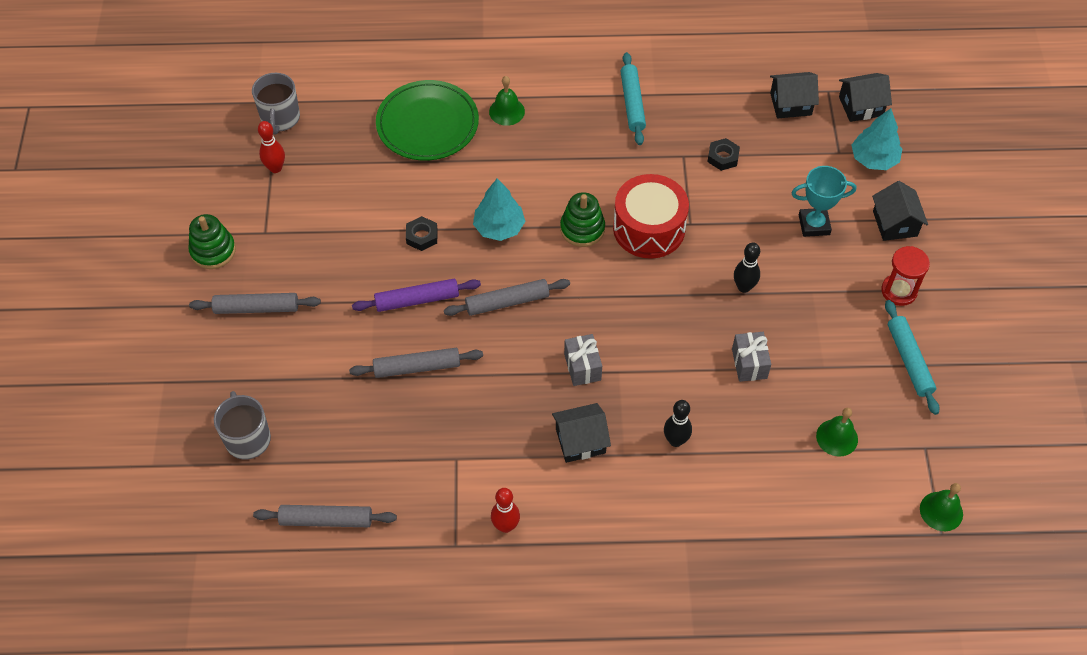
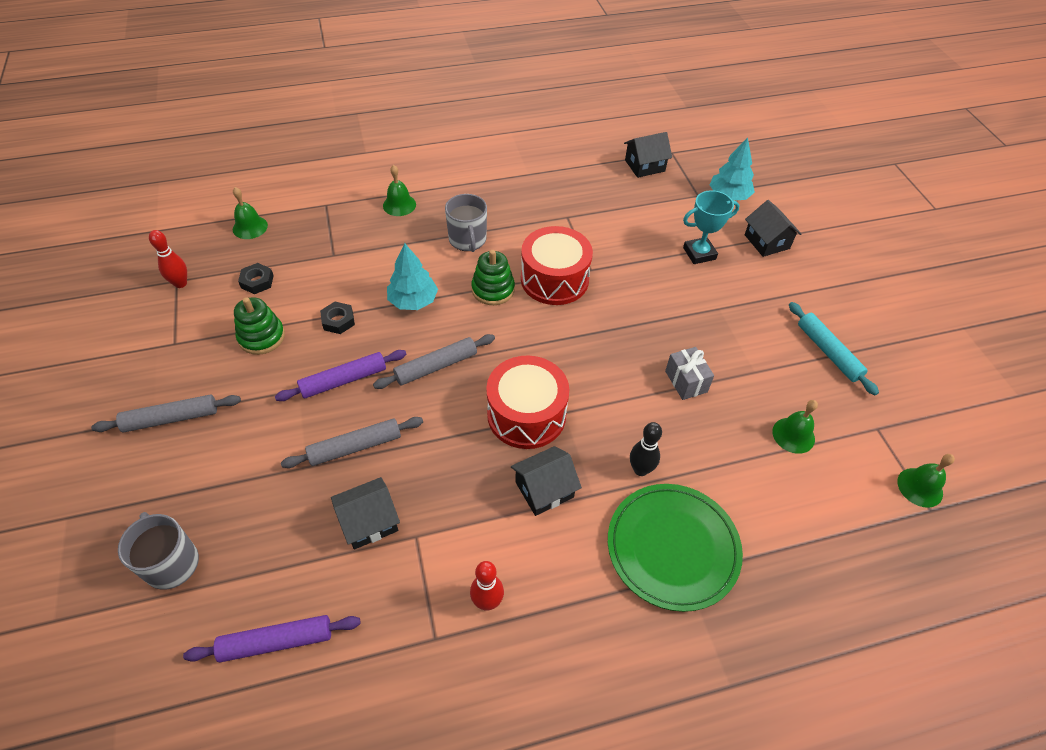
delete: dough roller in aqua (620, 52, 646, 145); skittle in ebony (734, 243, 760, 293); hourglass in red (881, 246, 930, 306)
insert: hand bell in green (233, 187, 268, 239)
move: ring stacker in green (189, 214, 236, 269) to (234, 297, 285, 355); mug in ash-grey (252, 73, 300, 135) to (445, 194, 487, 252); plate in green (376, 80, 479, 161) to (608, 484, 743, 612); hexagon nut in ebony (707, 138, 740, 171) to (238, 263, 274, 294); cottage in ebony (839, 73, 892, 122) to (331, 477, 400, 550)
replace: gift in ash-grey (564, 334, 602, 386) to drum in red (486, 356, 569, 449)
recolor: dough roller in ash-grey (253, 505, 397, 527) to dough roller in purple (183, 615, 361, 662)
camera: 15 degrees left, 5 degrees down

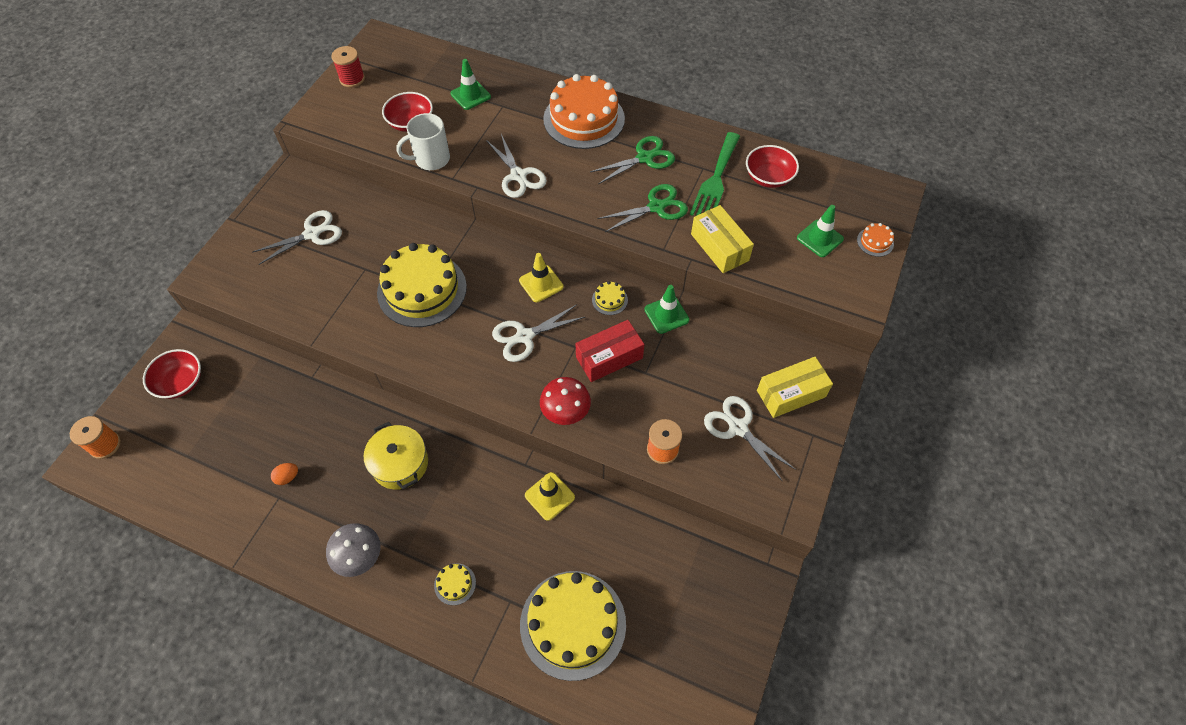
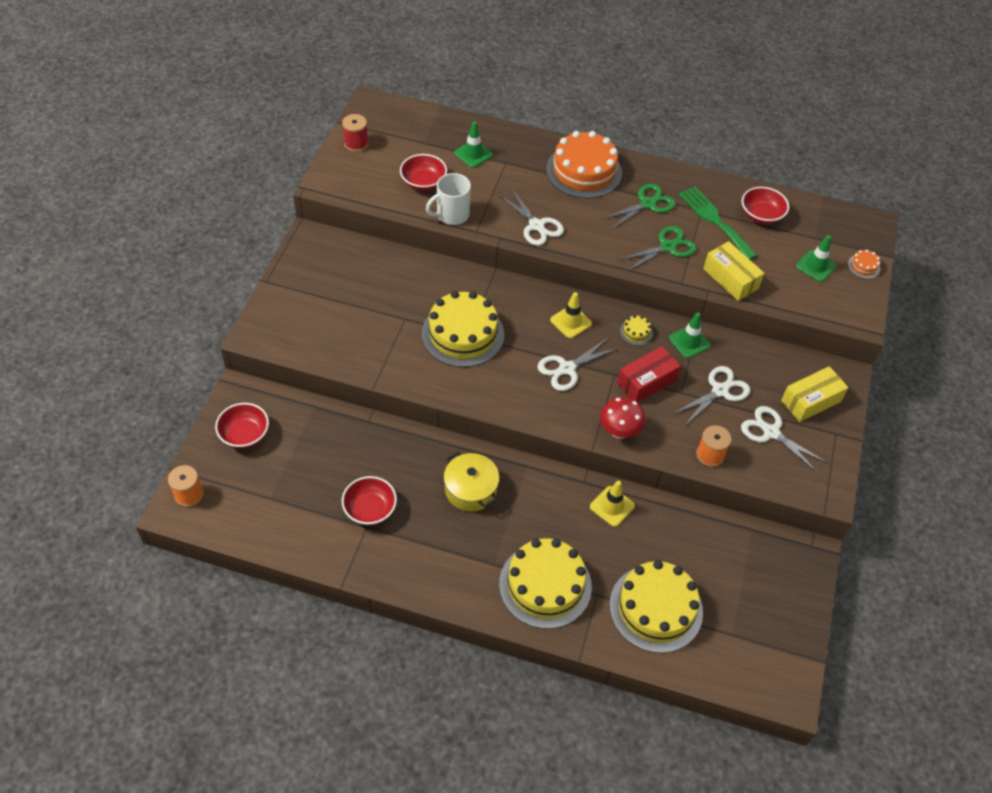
delete: fungus in ash-grey (326, 523, 381, 577)
move: scissors in snow-white (253, 210, 342, 265) to (673, 366, 750, 424)
replace: egg shape in bright orange (271, 463, 298, 485) to serving bowl in red (342, 476, 397, 525)
rotate: dinner fork in green (690, 132, 740, 216) = (679, 186, 757, 260) 135 degrees clockwise
resize: gateau in bright yellow (434, 563, 476, 605) = (499, 538, 592, 629) x2.49
camera: 10 degrees left, 5 degrees down

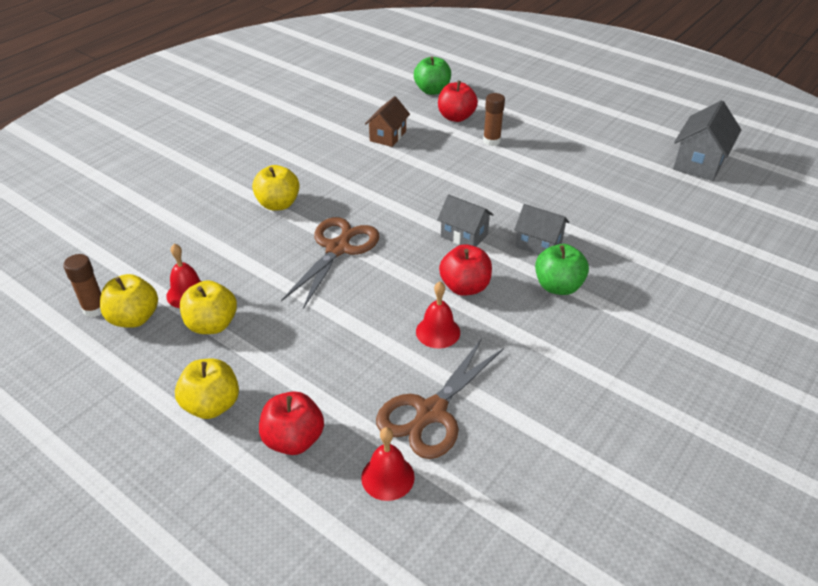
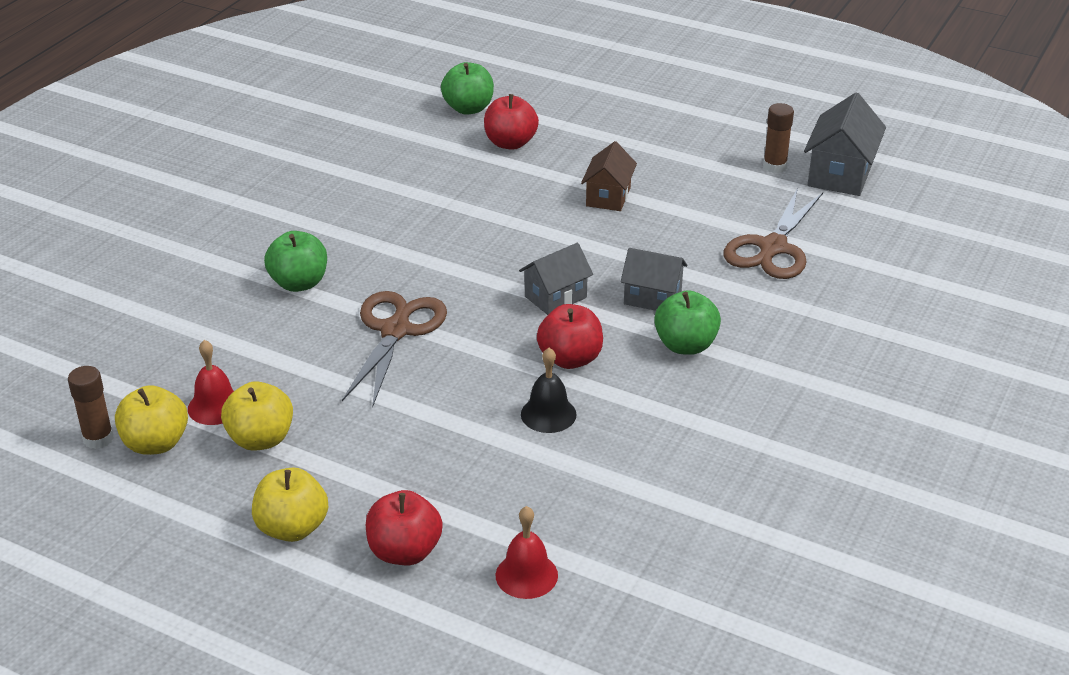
move: cottage in brown (365, 96, 410, 147) to (581, 141, 637, 211); scissors in brown (376, 338, 504, 459) to (724, 188, 823, 279); glue stick in brown (483, 93, 505, 146) to (763, 103, 794, 173)
recolor: apple fruit in bright yellow (252, 165, 300, 211) to apple fruit in green (264, 231, 327, 292); hand bell in red (416, 282, 460, 348) to hand bell in ebony (521, 348, 577, 433)
rotate: cottage in ash-grey (437, 194, 494, 247) = (519, 243, 593, 315) 60 degrees counterclockwise
camera: 10 degrees left, 5 degrees down

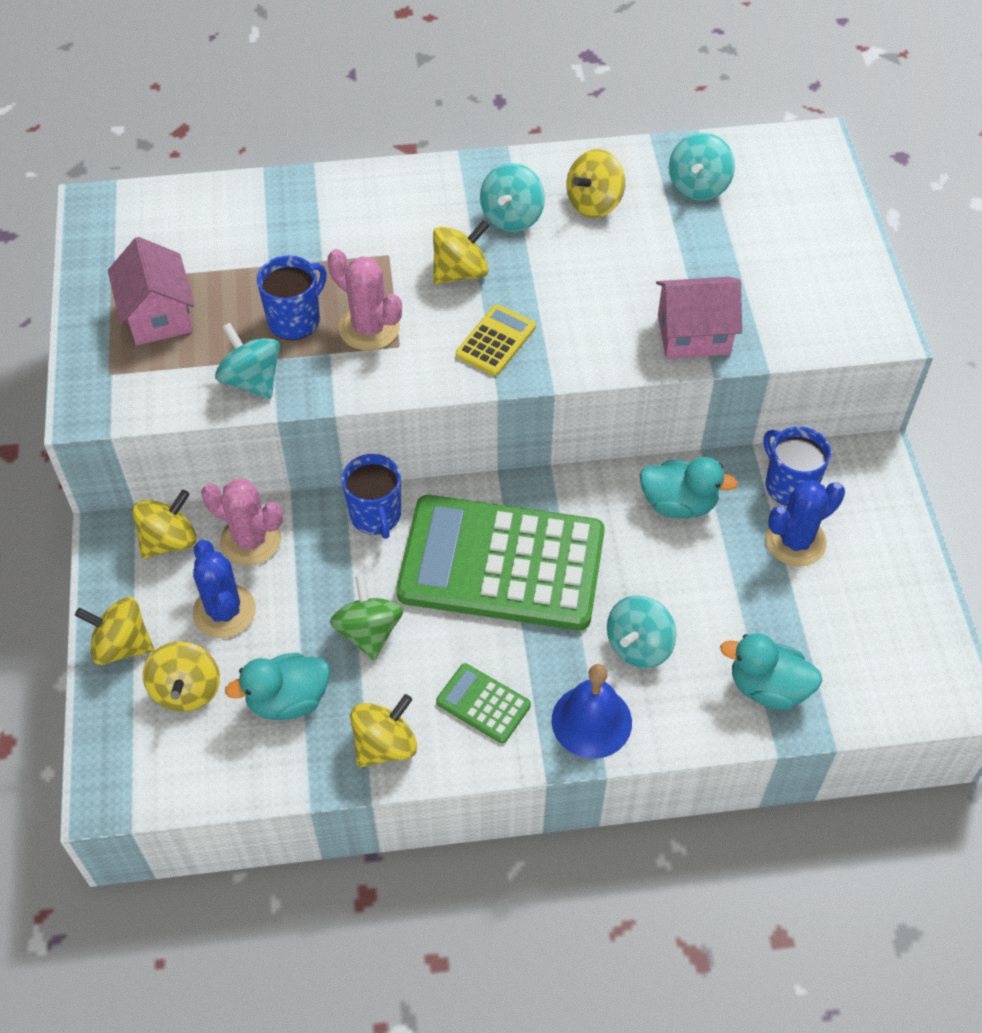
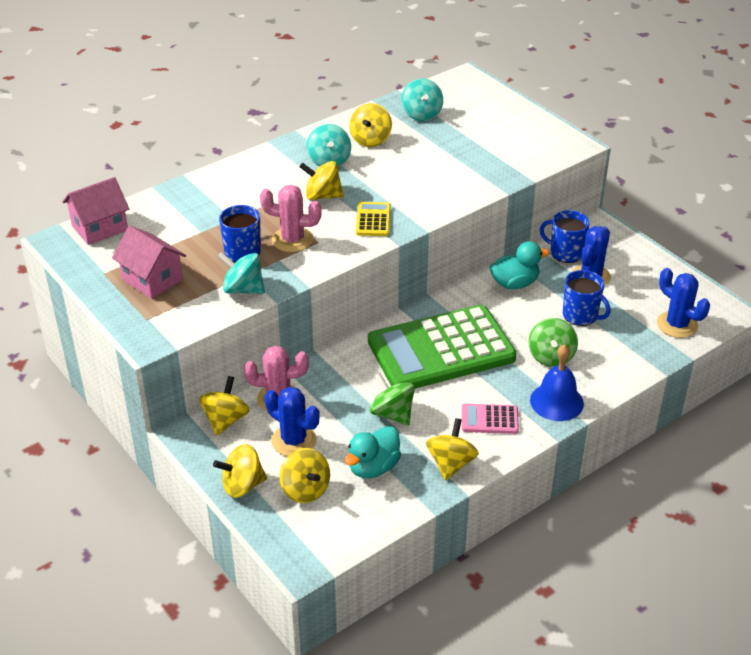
delete: toy duck in aqua (720, 633, 822, 710)
insert: cactus in blue (657, 268, 710, 338)
move: mug in blue (342, 454, 401, 539) to (563, 270, 611, 326); cottage in rosy (656, 277, 742, 359) to (62, 177, 129, 245)
recolor: adding machine in green (436, 663, 531, 743) to adding machine in rosy (462, 404, 519, 434); whirligig in aqua (607, 595, 676, 668) to whirligig in green (529, 318, 578, 367)
rotate: whirligig in bright yellow (433, 220, 490, 284) = (299, 161, 344, 200) 105 degrees counterclockwise
camera: 30 degrees left, 15 degrees down

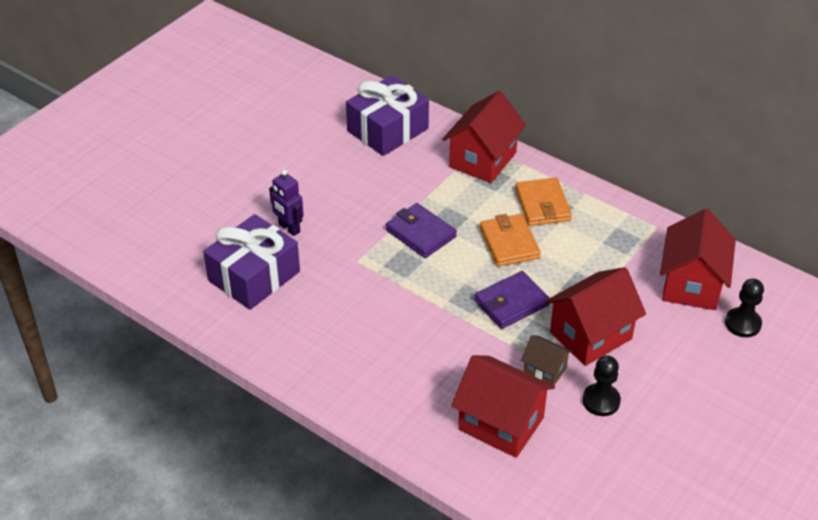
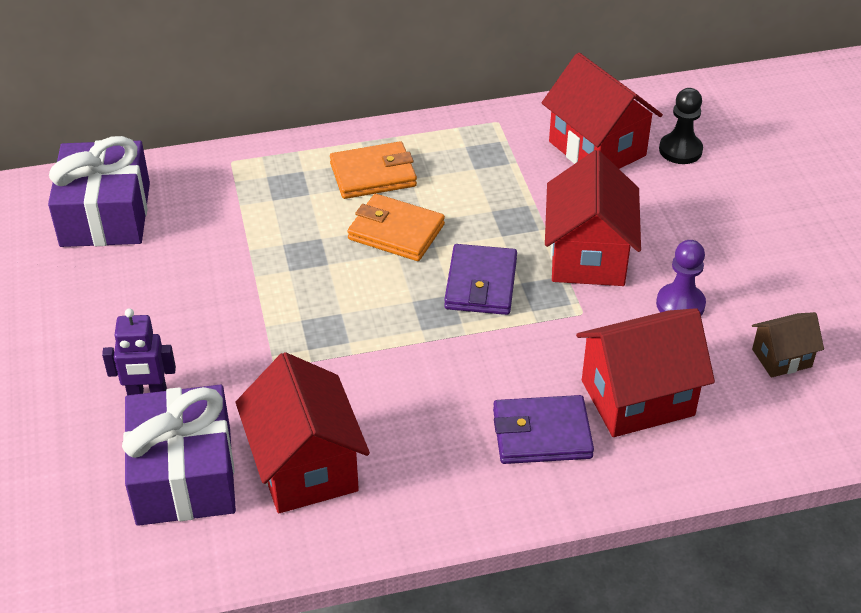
move: card wallet in purple (386, 203, 457, 258) to (493, 395, 594, 464); cottage in red (442, 91, 526, 183) to (236, 352, 370, 513); cottage in brown (521, 335, 573, 385) to (752, 312, 824, 378)
recolor: pawn in ebony (582, 355, 621, 416) to pawn in purple (656, 240, 706, 315)
rotate: card wallet in bright orange (515, 178, 572, 226) = (330, 141, 417, 199) 45 degrees counterclockwise
camera: 50 degrees left, 0 degrees up

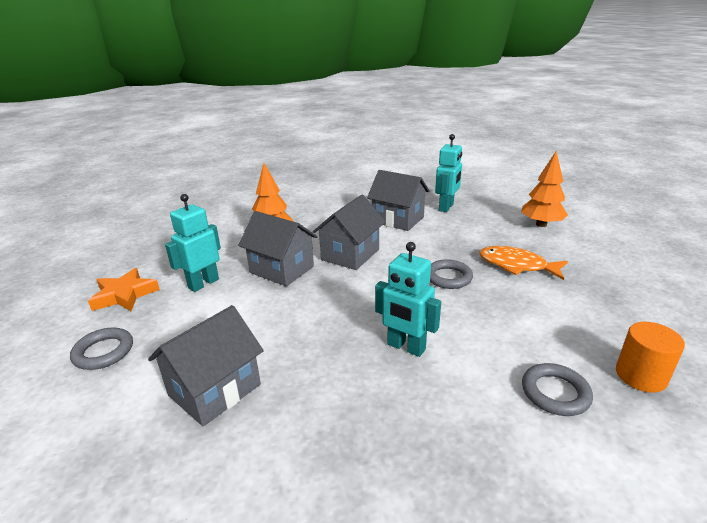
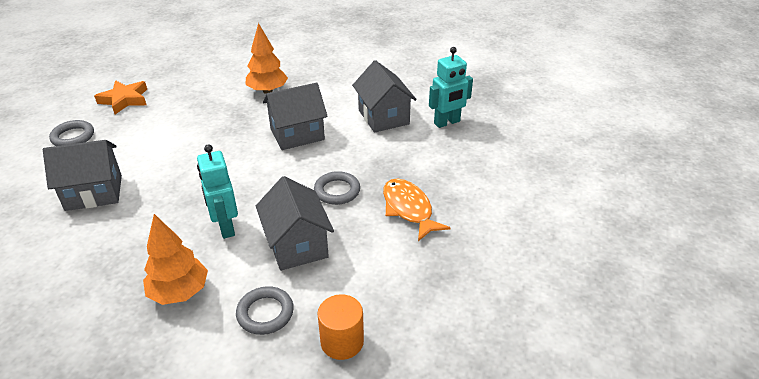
delete: robot figure in aqua (165, 194, 221, 292)
move: cottage in ash-grey (238, 211, 318, 286) to (256, 176, 334, 271); tree in bright orange (521, 151, 568, 227) to (143, 214, 208, 305)
camera: 35 degrees right, 10 degrees up

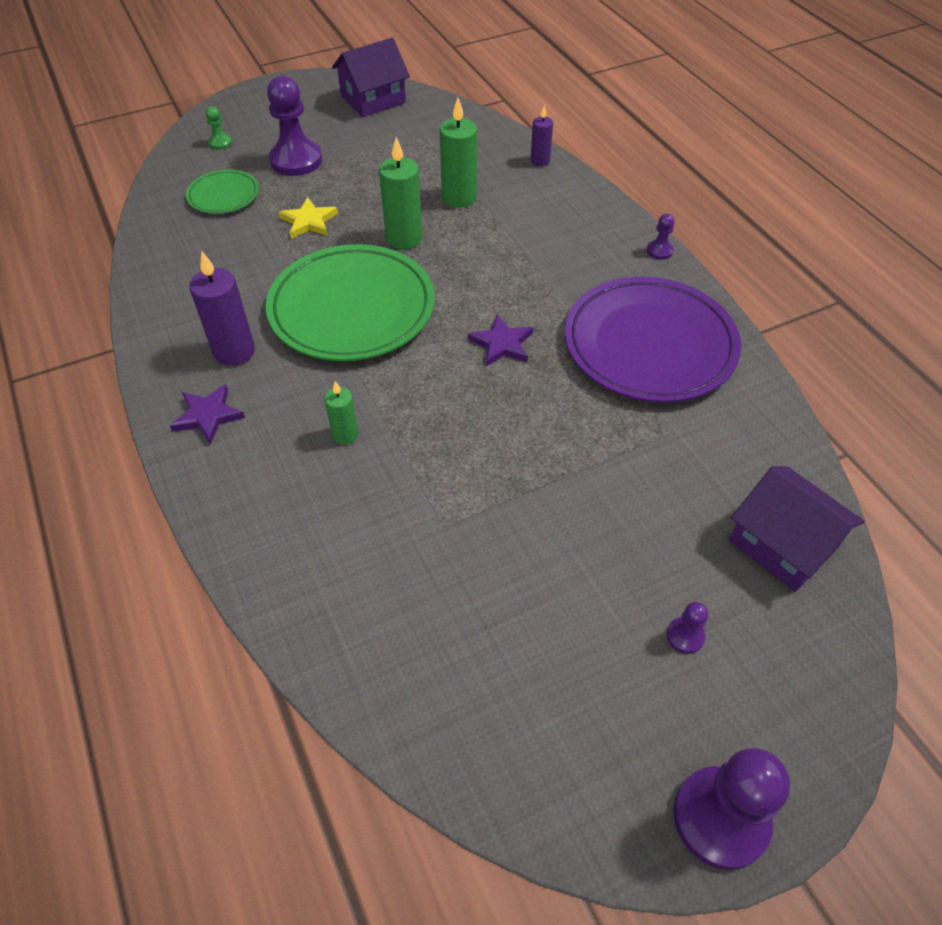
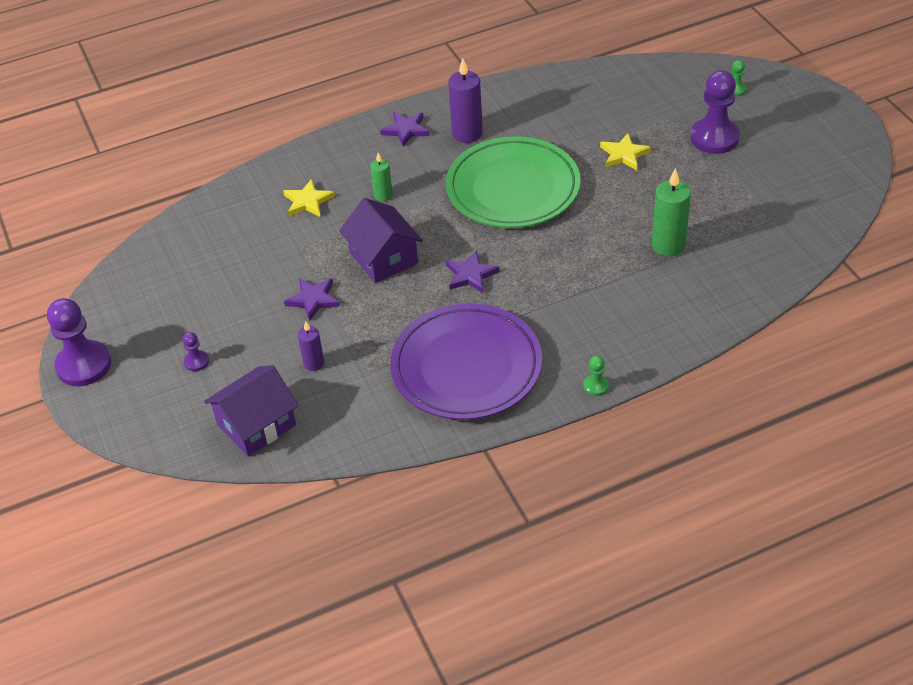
delete: plate in green (186, 169, 259, 214); wax candle in green (379, 137, 422, 249)
insert: star shape in bright yellow (283, 179, 335, 217); star shape in purple (284, 278, 340, 321)
move: cottage in purple (332, 38, 410, 117) to (339, 198, 423, 283); wax candle in purple (531, 105, 553, 166) to (298, 321, 324, 371)
recolor: pawn in purple (647, 213, 675, 260) to pawn in green (583, 356, 609, 396)
camera: 95 degrees right, 5 degrees down

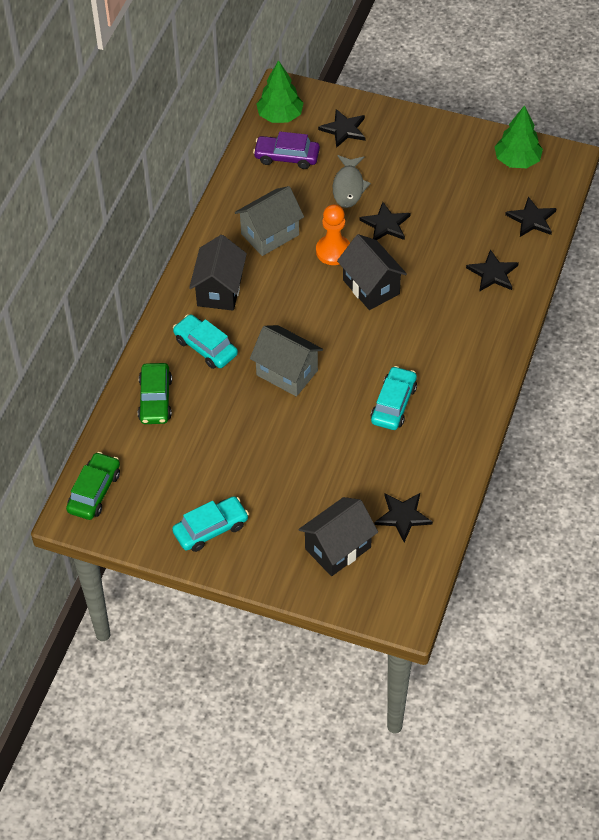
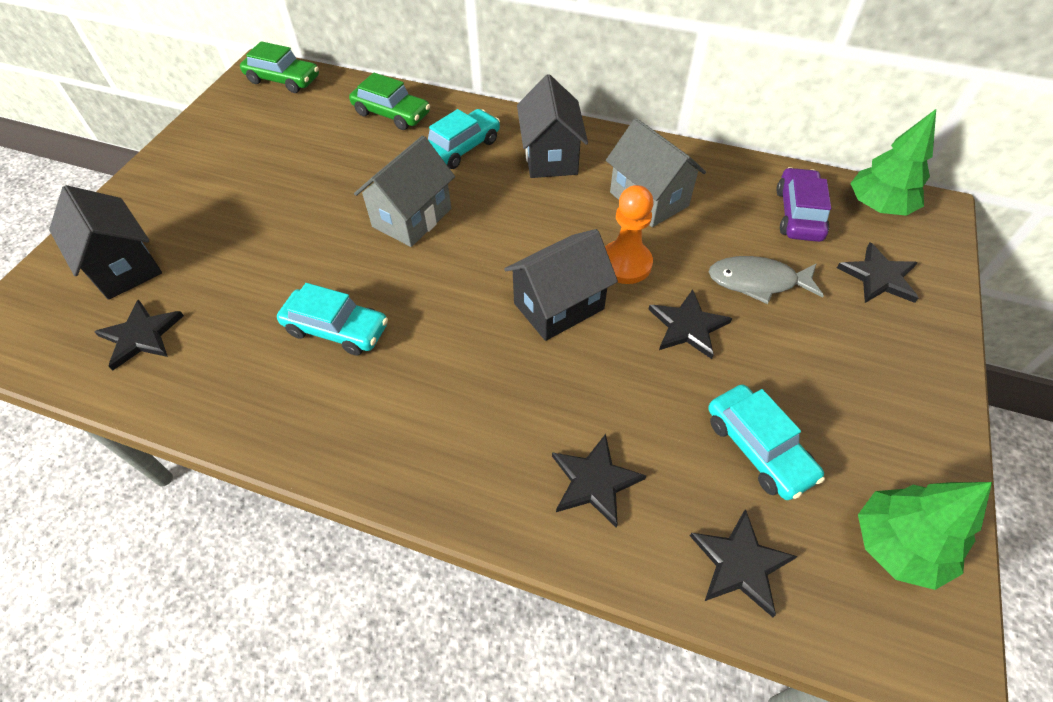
move: automobile in aqua (172, 496, 249, 552) to (708, 385, 825, 500)
rotate: automobile in green (138, 363, 172, 424) = (349, 73, 430, 130) 150 degrees counterclockwise; cottage in ebony (189, 235, 247, 311) = (517, 74, 588, 178) 75 degrees clockwise
camera: 90 degrees right, 0 degrees up

